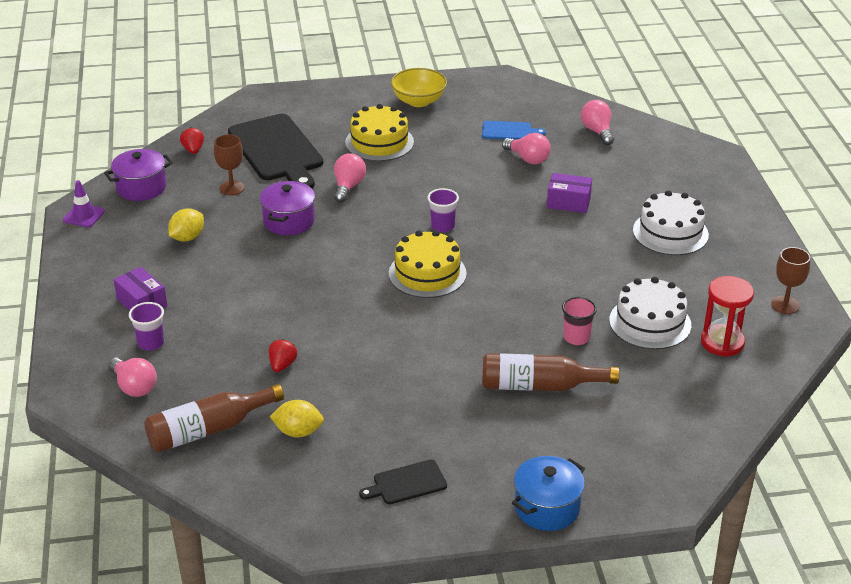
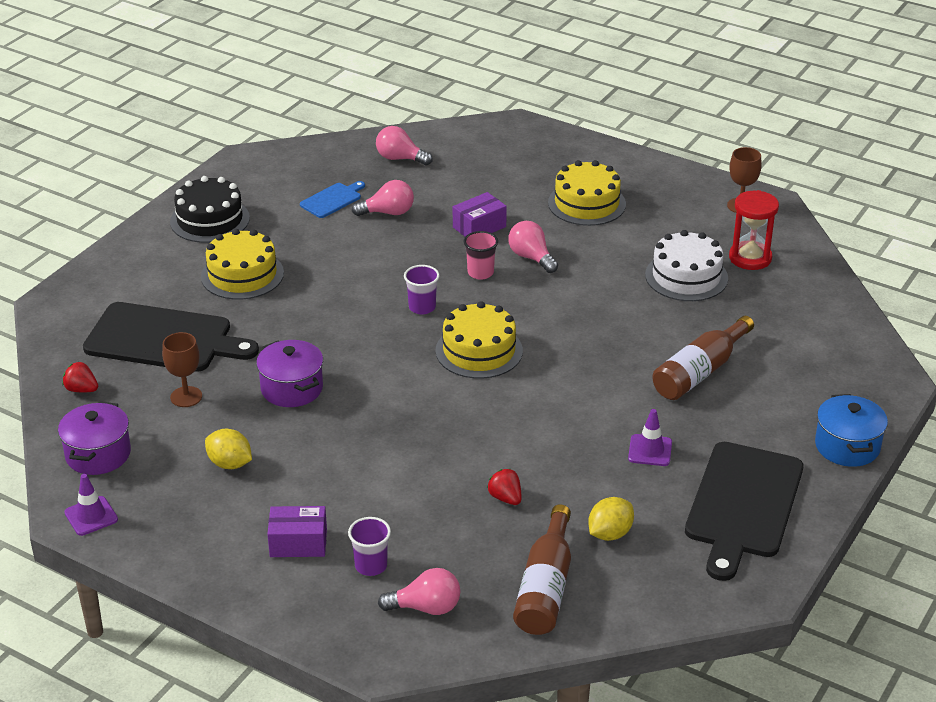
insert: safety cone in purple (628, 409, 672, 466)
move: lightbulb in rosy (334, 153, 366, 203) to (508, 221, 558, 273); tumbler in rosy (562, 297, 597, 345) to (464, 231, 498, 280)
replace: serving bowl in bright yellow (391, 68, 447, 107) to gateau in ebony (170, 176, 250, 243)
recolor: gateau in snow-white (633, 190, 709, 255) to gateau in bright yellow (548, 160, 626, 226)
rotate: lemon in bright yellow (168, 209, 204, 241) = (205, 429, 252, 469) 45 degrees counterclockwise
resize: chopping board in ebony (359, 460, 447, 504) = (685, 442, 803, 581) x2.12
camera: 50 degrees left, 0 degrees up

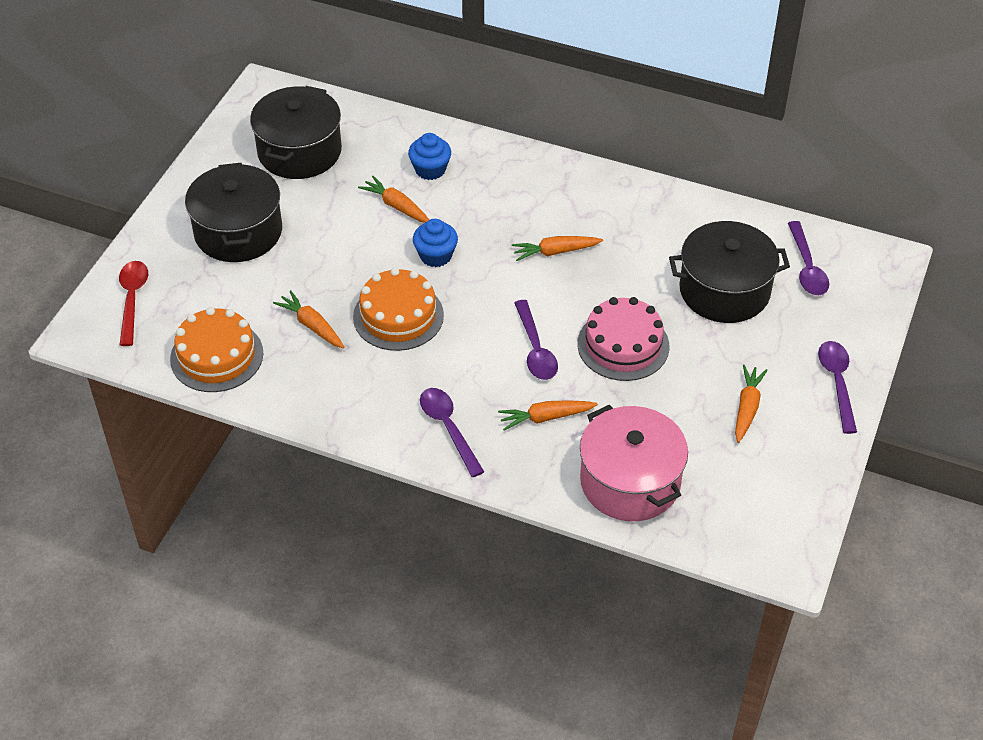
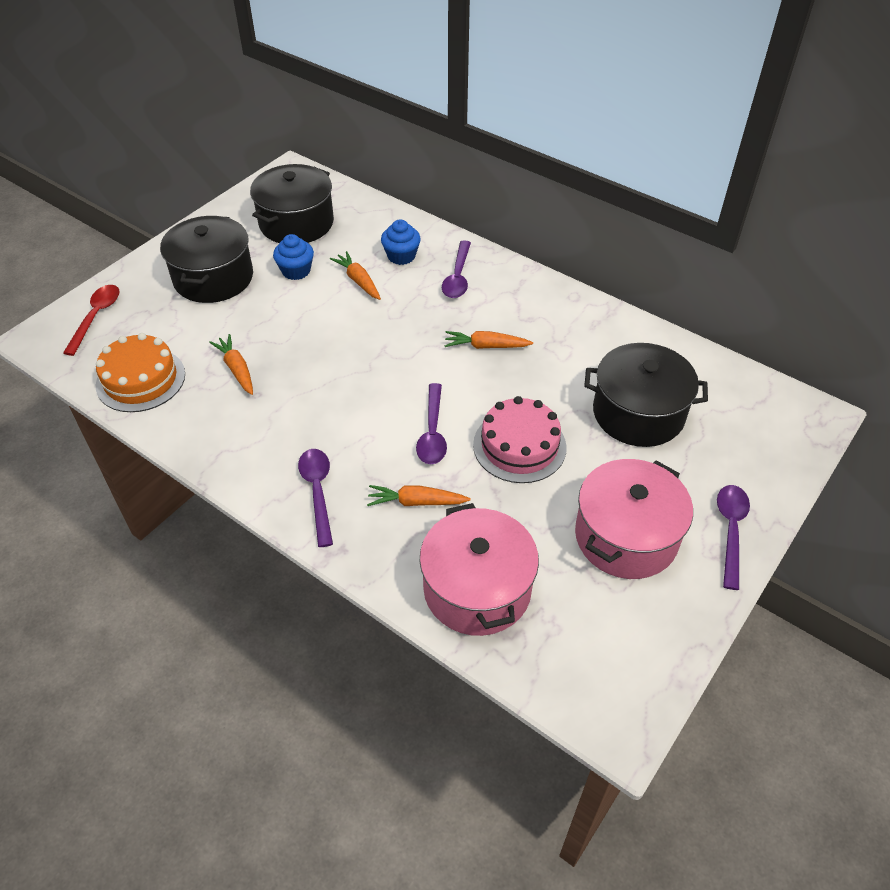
delete: gateau in bright orange (353, 268, 444, 351)
move: cupcake in blue (413, 219, 458, 267) to (273, 234, 314, 280); teaspoon in purple (788, 221, 829, 295) to (442, 240, 471, 298)
replace: root vegetable in bright orange (735, 365, 768, 443) to stockpot in rosy (575, 459, 693, 579)
camera: 15 degrees right, 0 degrees up

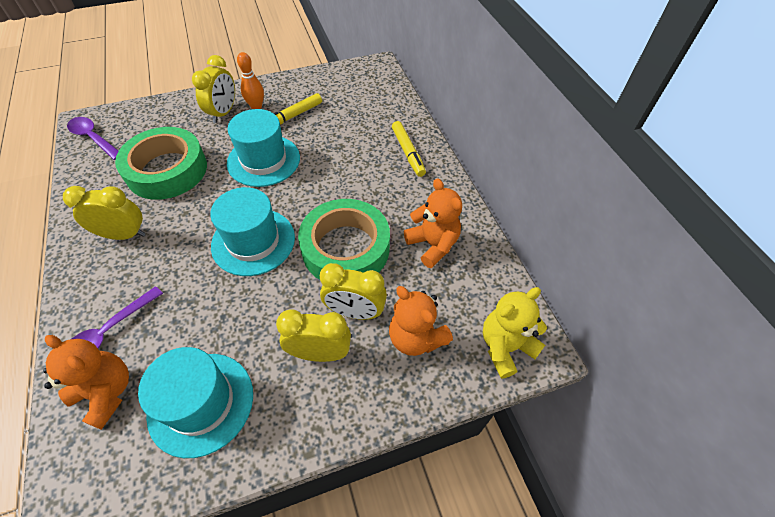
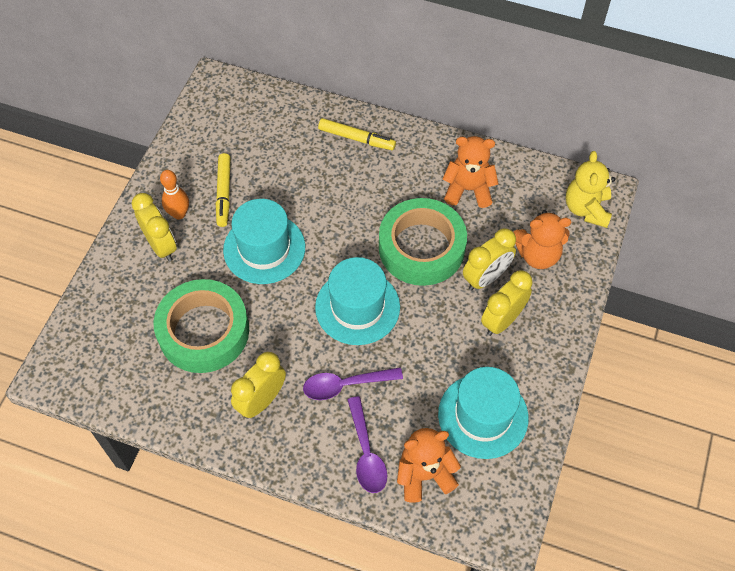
move: teaspoon in purple (67, 117, 118, 160) to (303, 367, 403, 400)
camera: 50 degrees left, 5 degrees up

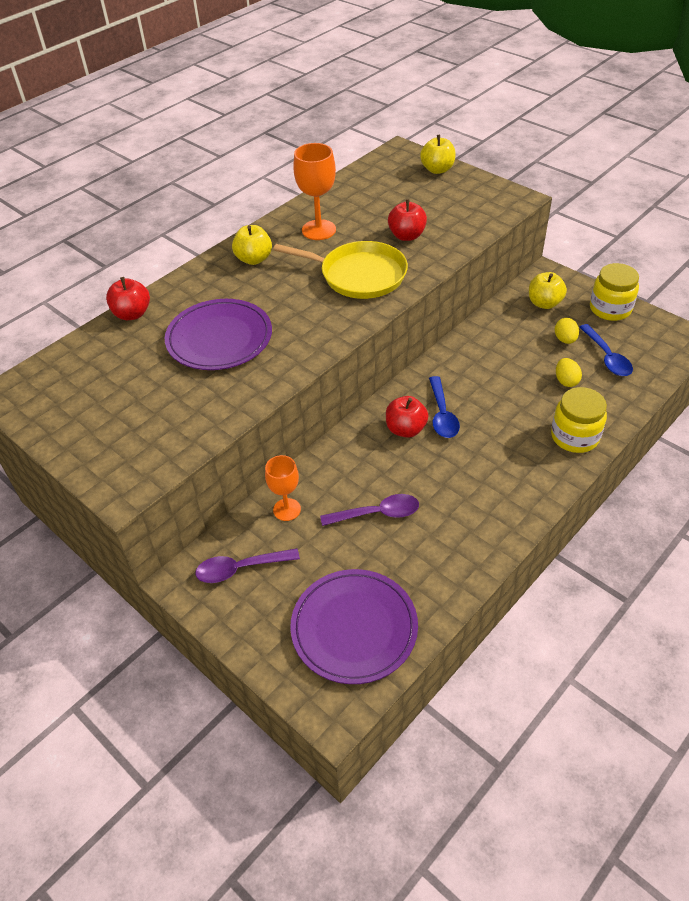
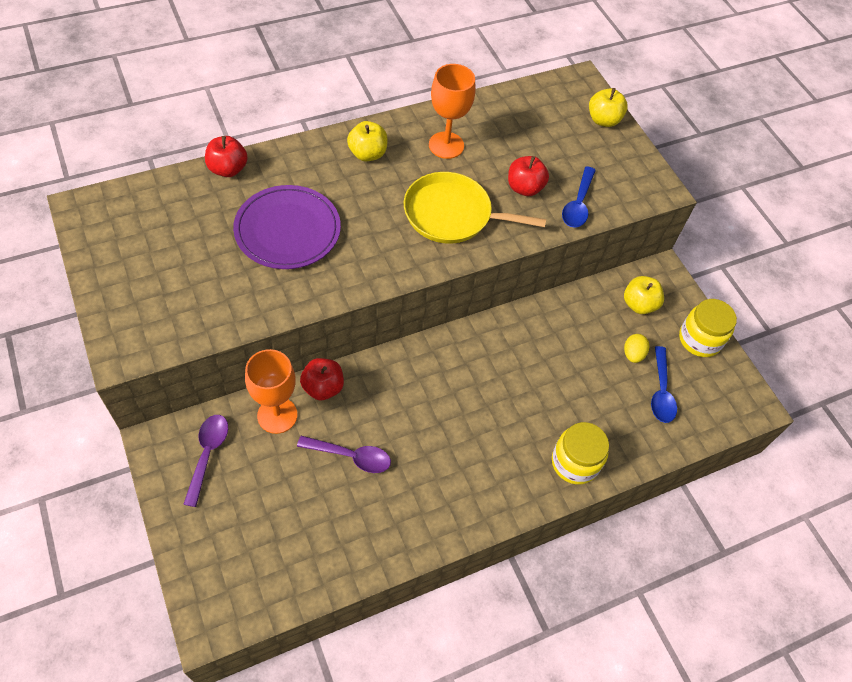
delete: plate in purple (290, 569, 418, 684); egg shape in bright yellow (556, 358, 582, 387)
move: apple fruit in red (386, 396, 429, 438) to (300, 358, 344, 400); teaspoon in blue (429, 376, 460, 438) to (562, 166, 596, 228)
rotate: teaspoon in purple (195, 548, 300, 583) = (183, 415, 228, 507) 90 degrees clockwise; pan in bright yellow (273, 241, 408, 299) = (404, 172, 546, 244) 150 degrees clockwise
resize: goblet in bright orange (265, 455, 301, 521) = (245, 349, 297, 434) x1.50
camera: 15 degrees right, 10 degrees up

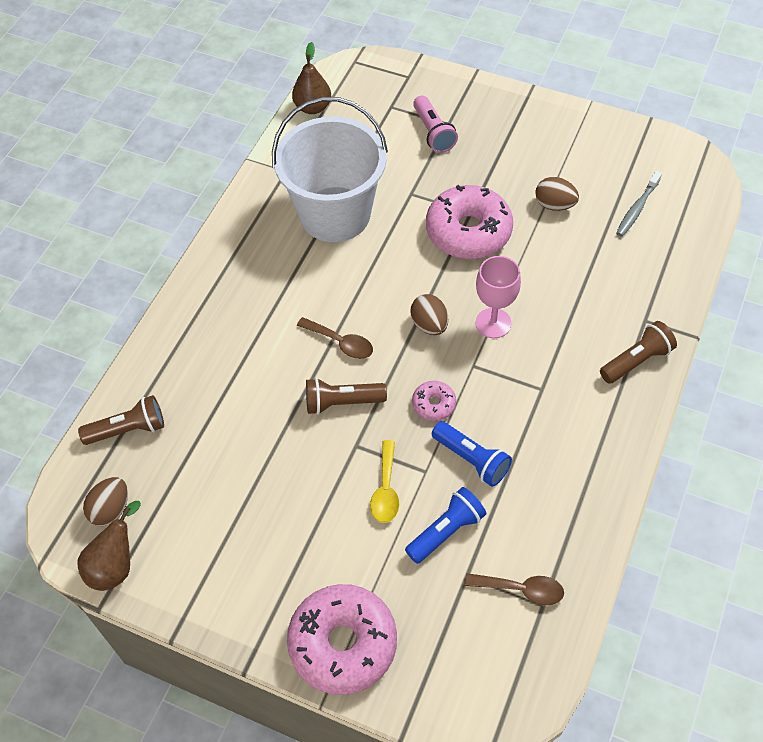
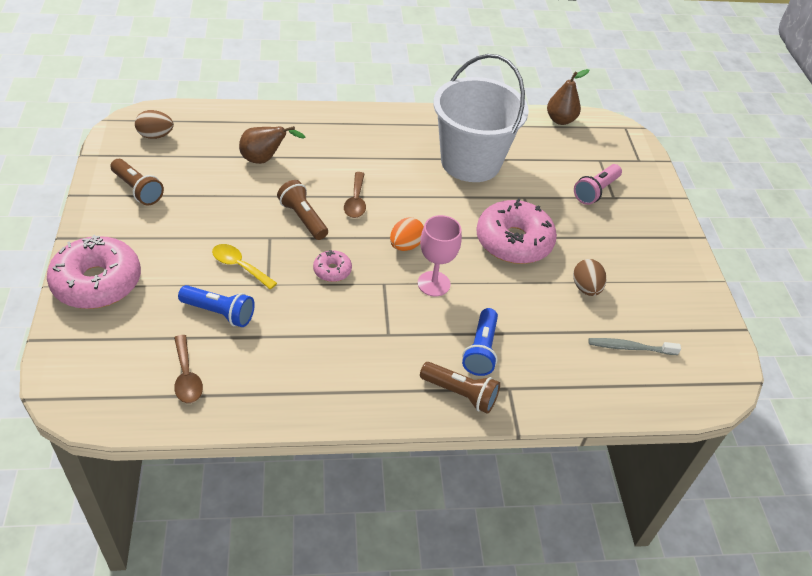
move: torch in brown (78, 395, 164, 445) to (110, 159, 164, 205); pear fruit in brown (78, 501, 141, 591) to (239, 126, 305, 164); torch in blue (432, 421, 512, 487) to (462, 308, 498, 376)
recolor: egg shape in brown (411, 294, 448, 335) to egg shape in bright orange (390, 217, 424, 251)
rotate: teaspoon in bright yellow (370, 440, 399, 523) = (212, 244, 277, 289) 60 degrees clockwise
camera: 55 degrees right, 10 degrees down

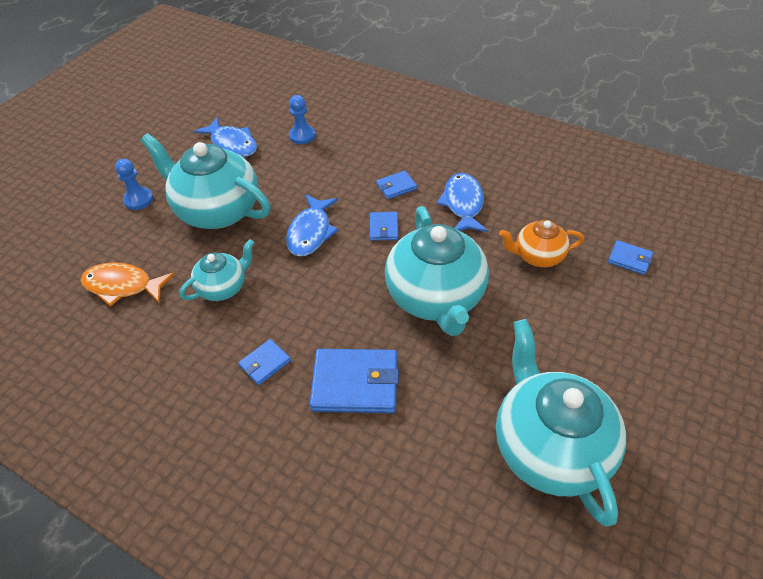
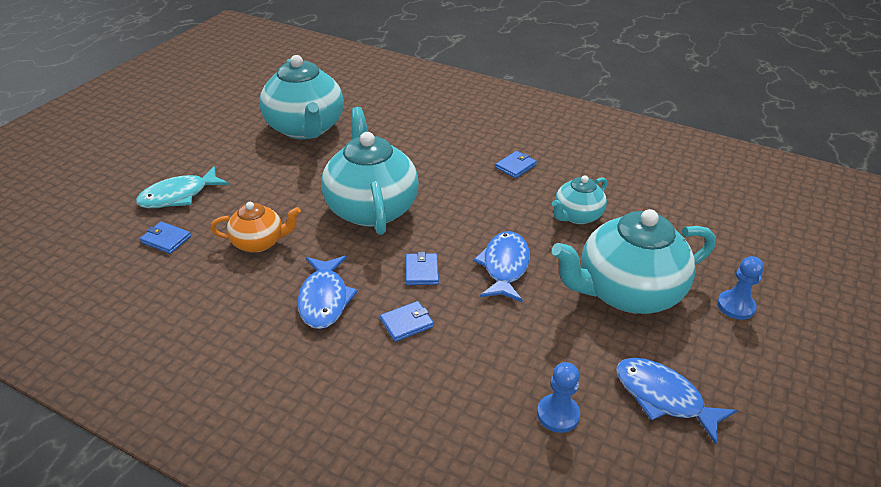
delete: fish figure in bright orange (80, 262, 175, 306); card wallet in blue (310, 349, 399, 413)
insert: fish figure in aqua (136, 166, 229, 209)
rotate: teapot in aqua (140, 133, 270, 229) = (552, 209, 716, 314) 135 degrees clockwise
camera: 175 degrees right, 10 degrees down

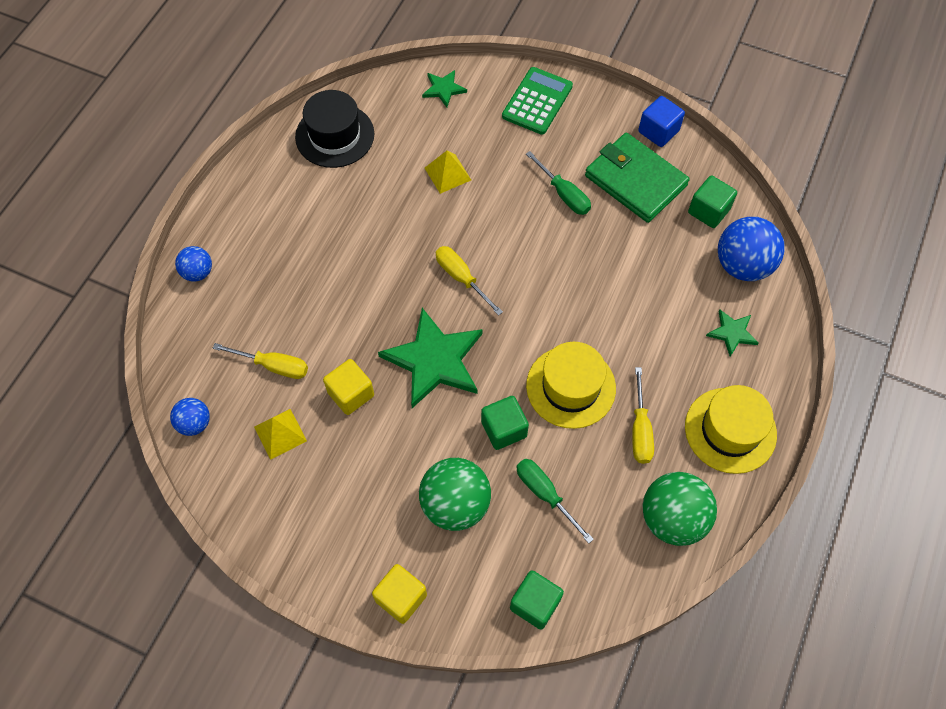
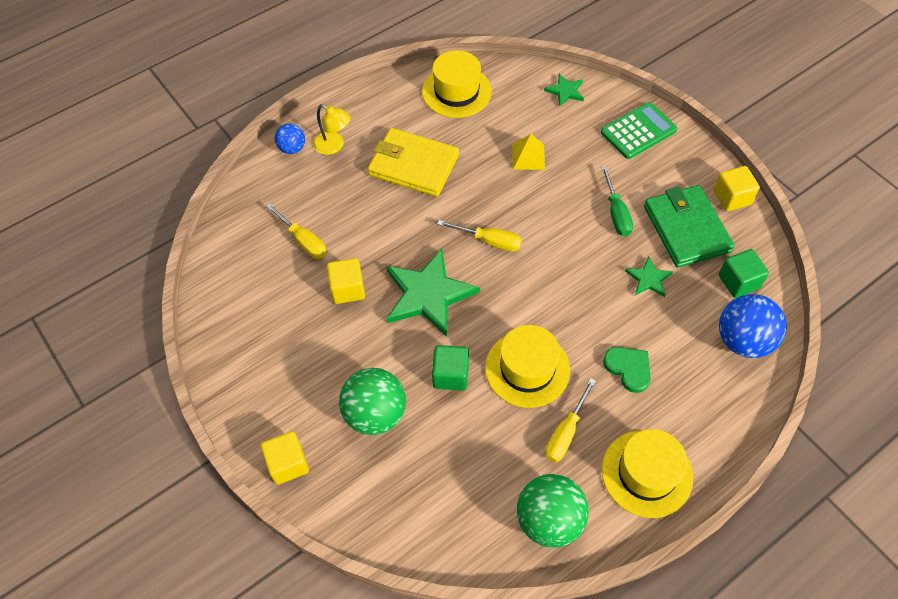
delete: sphere in blue (170, 398, 210, 436); pyramid shape in bright yellow (254, 409, 307, 460); cube in green (510, 570, 564, 630); flat screwdriver in green (517, 459, 594, 543)
insert: desk lamp in bright yellow (313, 104, 351, 155); card wallet in bright yellow (368, 128, 459, 197); love heart in green (603, 347, 651, 393)
move: star shape in green (706, 310, 759, 357) to (625, 256, 673, 297)
recolor: tall hat in ebony (295, 90, 374, 168) to tall hat in bright yellow (422, 50, 492, 118); cube in blue (638, 96, 685, 147) to cube in bright yellow (713, 166, 760, 211)
rotate: flat screwdriver in bright yellow (436, 246, 503, 316) = (437, 220, 522, 252) 120 degrees clockwise
camera: 30 degrees right, 5 degrees down

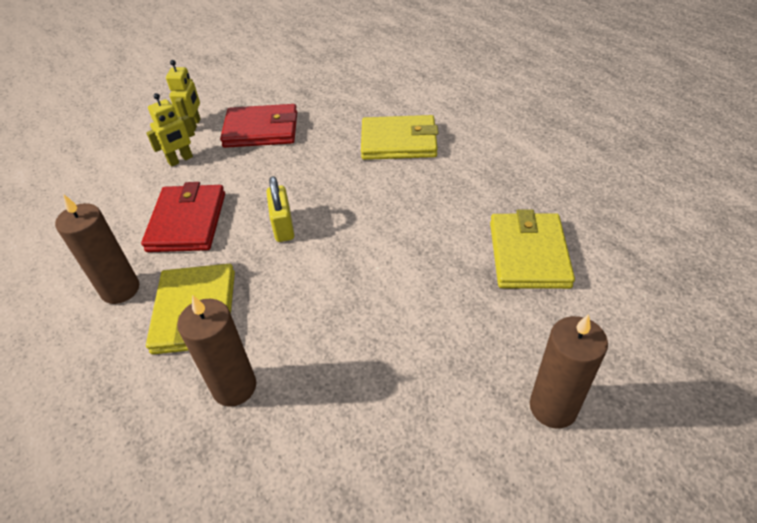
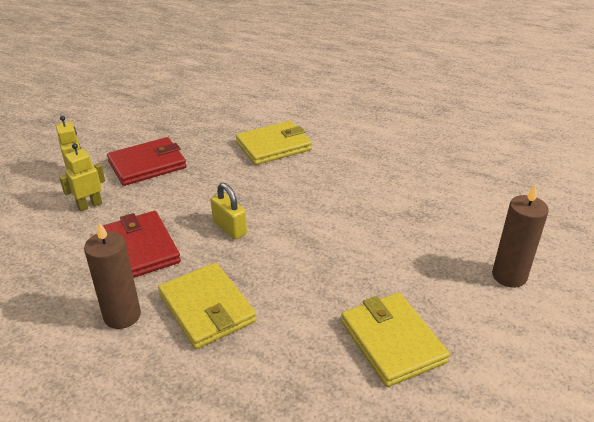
delete: wax candle in brown (177, 295, 256, 407)
move: card wallet in bright yellow (490, 210, 575, 289) to (341, 293, 450, 387)
rotate: robot figure in bright yellow (146, 93, 195, 167) = (59, 143, 105, 212) 150 degrees counterclockwise
camera: 30 degrees left, 10 degrees down

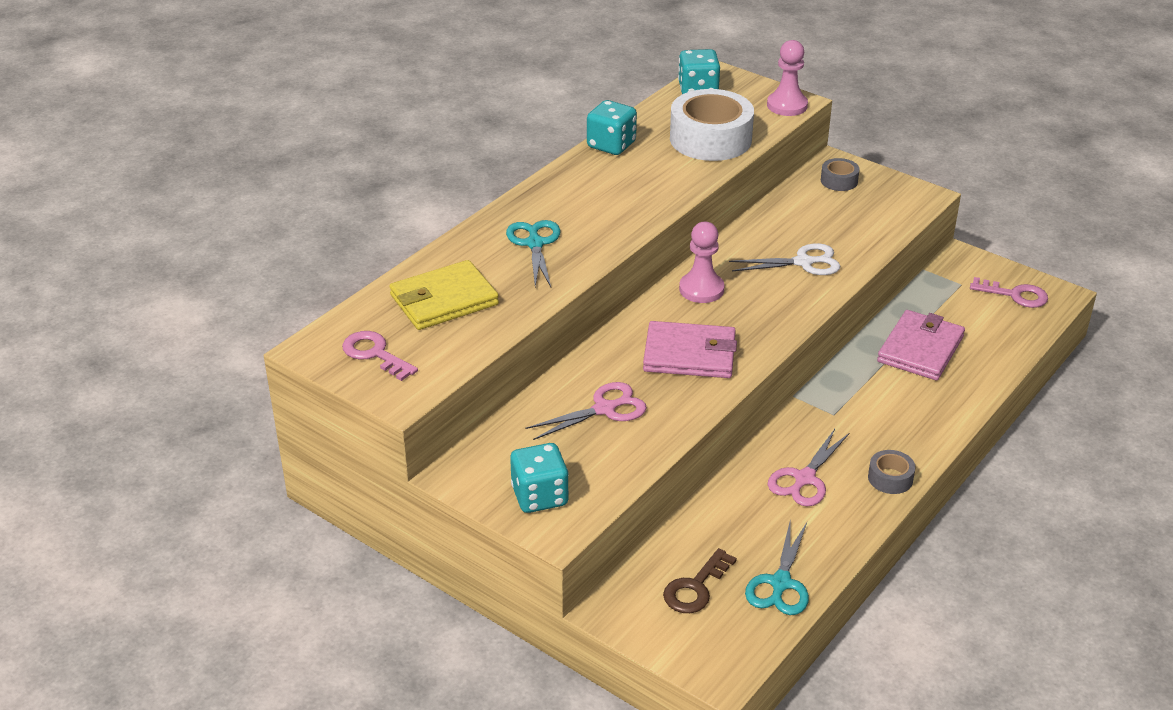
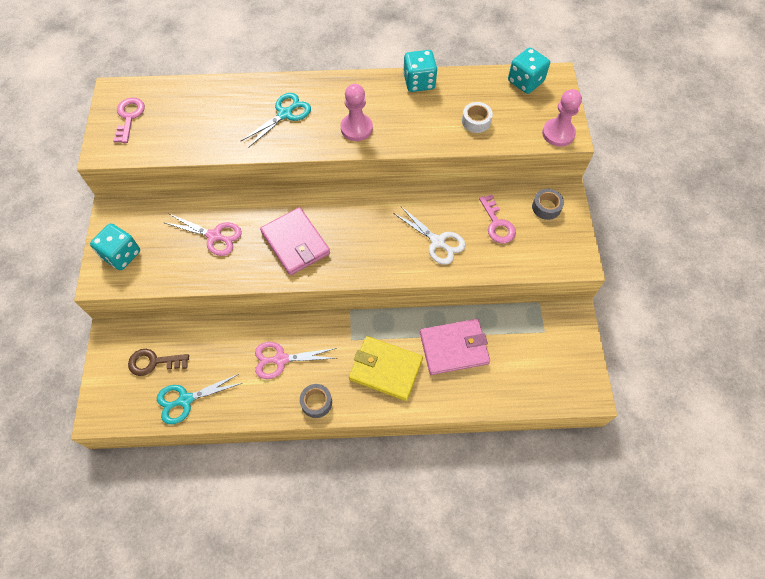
move: card wallet in bright yellow (389, 260, 499, 330) to (349, 336, 423, 401); pawn in rosy (679, 222, 724, 303) to (341, 84, 373, 141); key in rosy (970, 277, 1048, 308) to (479, 195, 516, 244)
resize: roll of tape in snow-white (670, 89, 754, 161) = (462, 102, 493, 133) x0.46
camera: 50 degrees right, 25 degrees up

